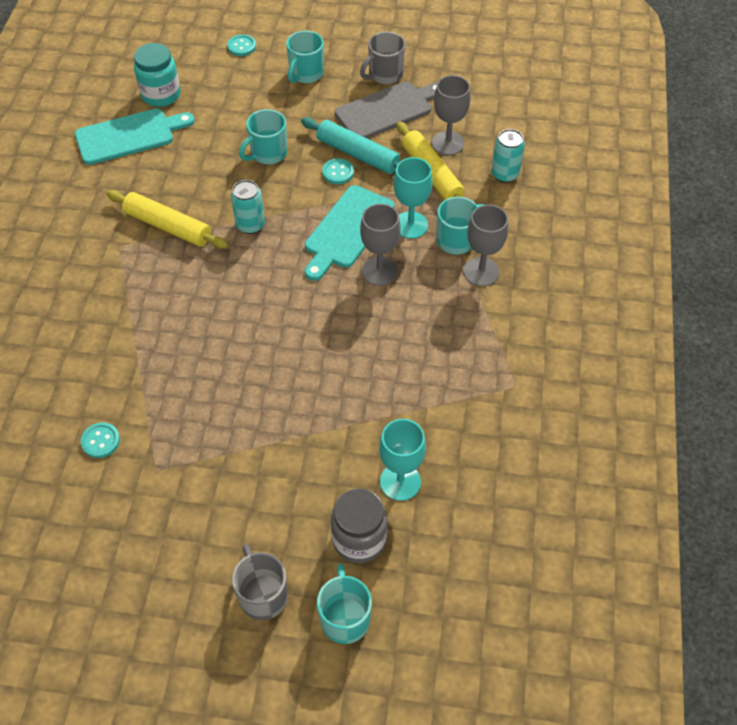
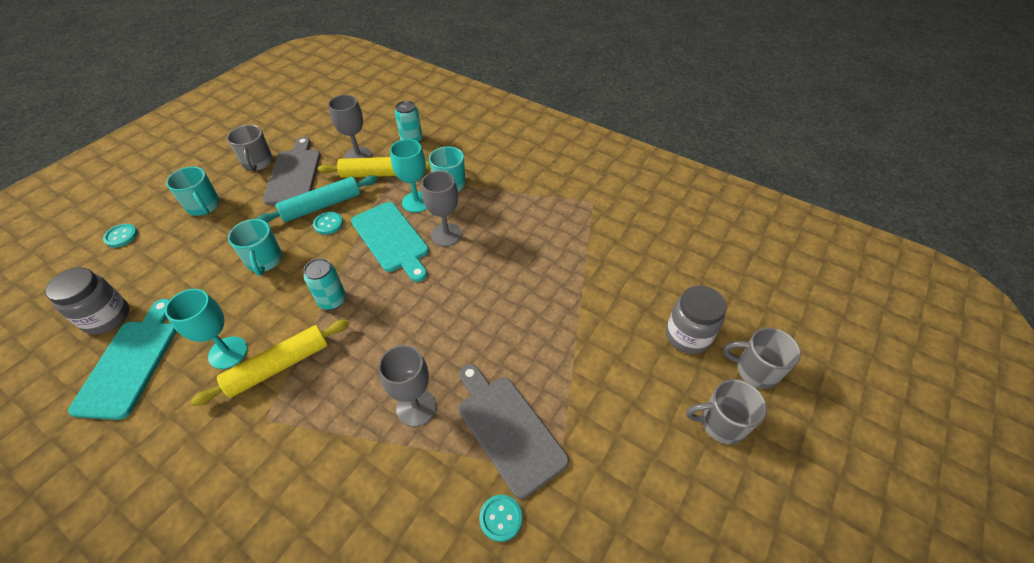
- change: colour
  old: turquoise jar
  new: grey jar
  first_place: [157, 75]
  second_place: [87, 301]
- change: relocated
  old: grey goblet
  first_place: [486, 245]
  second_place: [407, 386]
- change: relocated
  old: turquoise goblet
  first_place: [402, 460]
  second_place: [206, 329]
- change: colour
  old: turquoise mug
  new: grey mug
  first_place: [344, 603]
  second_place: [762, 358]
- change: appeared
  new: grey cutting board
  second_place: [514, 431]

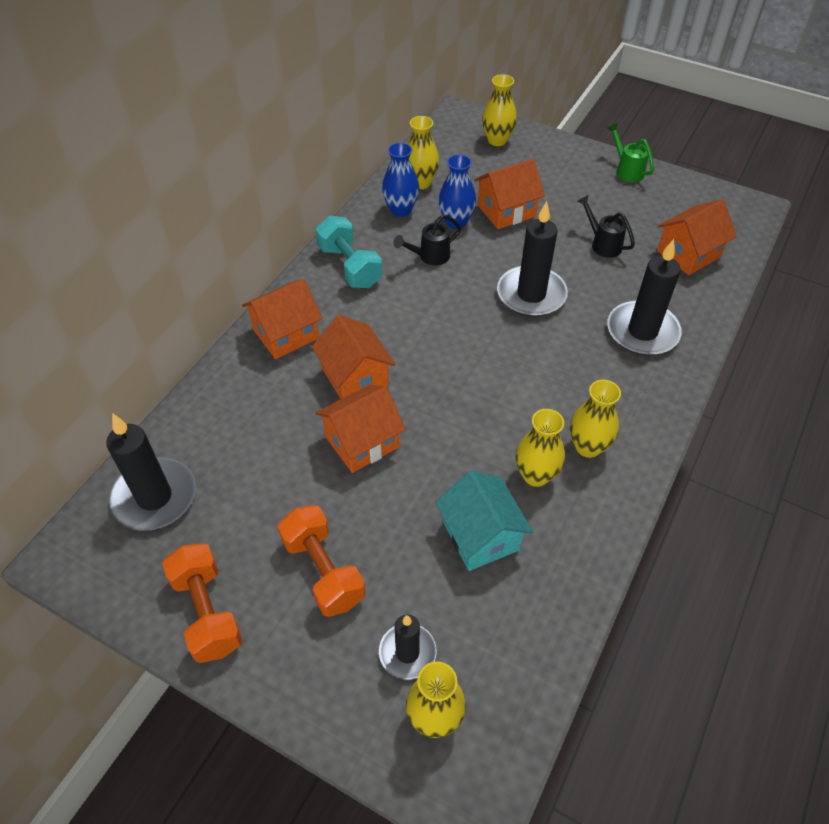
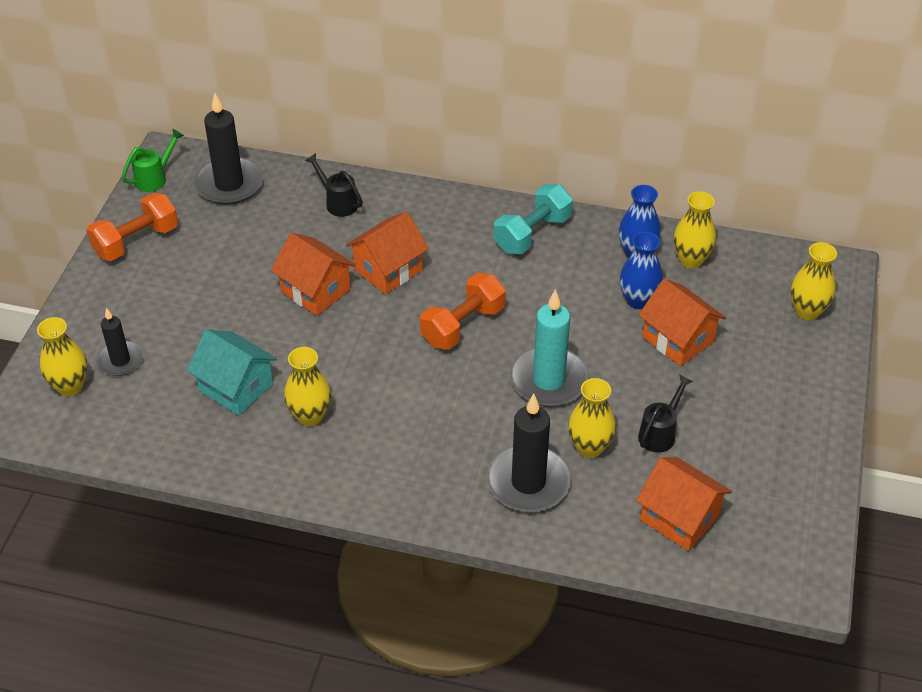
- change: relocated
  old: green watering can
  first_place: [630, 152]
  second_place: [153, 160]
- change: colour
  old: black candle
  new: turquoise candle
  first_place: [532, 259]
  second_place: [549, 348]
- change: relocated
  old: black watering can
  first_place: [427, 239]
  second_place: [334, 185]
- change: missing
  old: orange house
  first_place: [282, 319]
- change: relocated
  old: yellow vase
  first_place: [595, 419]
  second_place: [592, 418]
- change: spun
  old: turquoise house
  first_place: [484, 520]
  second_place: [232, 372]
  degrees: 75
- change: relocated
  old: orange dumbbell
  first_place: [321, 561]
  second_place: [463, 311]

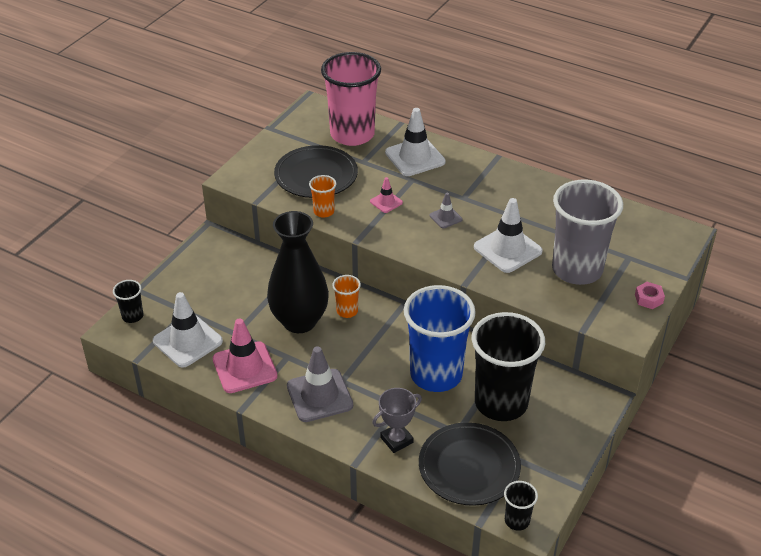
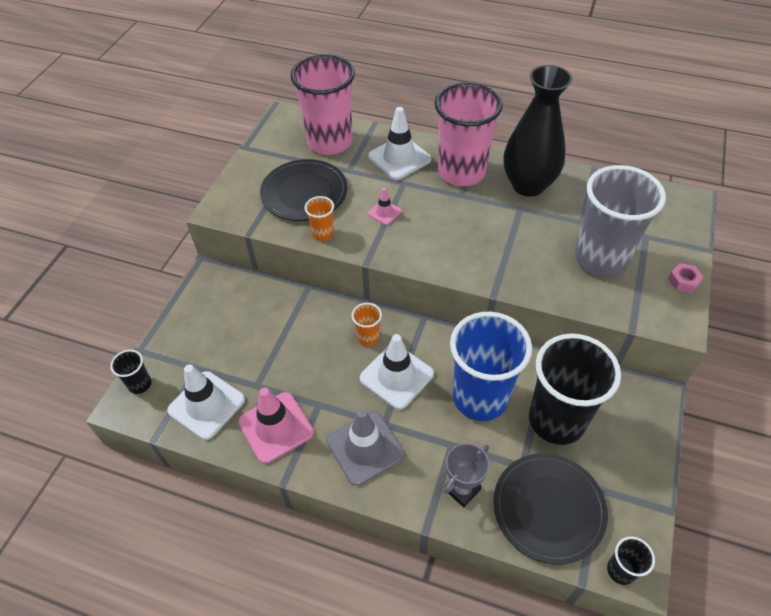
- change: missing
  old: grey traffic cone
  first_place: [446, 210]
- change: relocated
  old: white traffic cone
  first_place: [508, 235]
  second_place: [397, 372]
- change: relocated
  old: black vase
  first_place: [298, 272]
  second_place: [538, 131]
- change: appeared
  new: pink cup
  second_place: [468, 134]

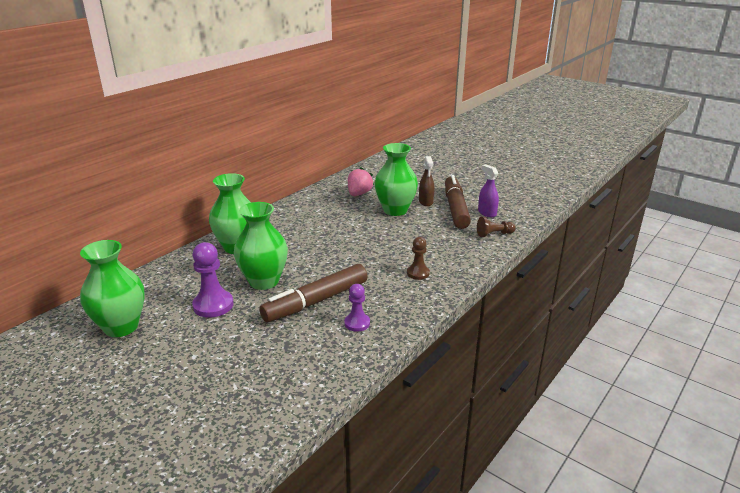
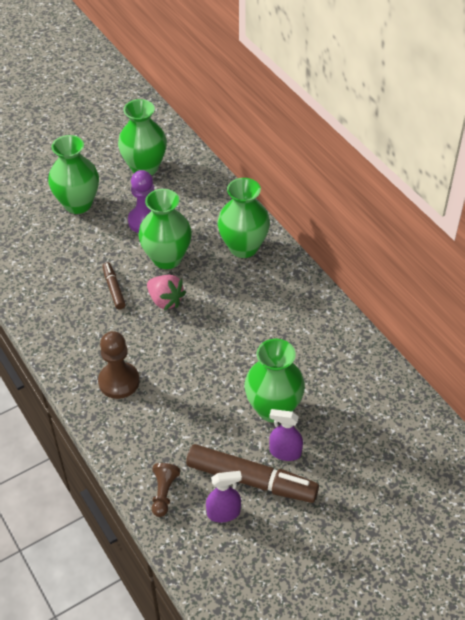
- change: colour
  old: brown spray bottle
  new: purple spray bottle
  first_place: [426, 181]
  second_place: [286, 435]
- change: relocated
  old: pink strawberry
  first_place: [361, 181]
  second_place: [166, 292]
- change: size
  old: brown pawn
  first_place: [418, 258]
  second_place: [119, 365]
  factor: 1.6
- change: size
  old: brown marker
  first_place: [313, 293]
  second_place: [114, 286]
  factor: 0.51
- change: missing
  old: purple pawn
  first_place: [357, 308]
- change: appeared
  new: green vase
  second_place: [73, 174]

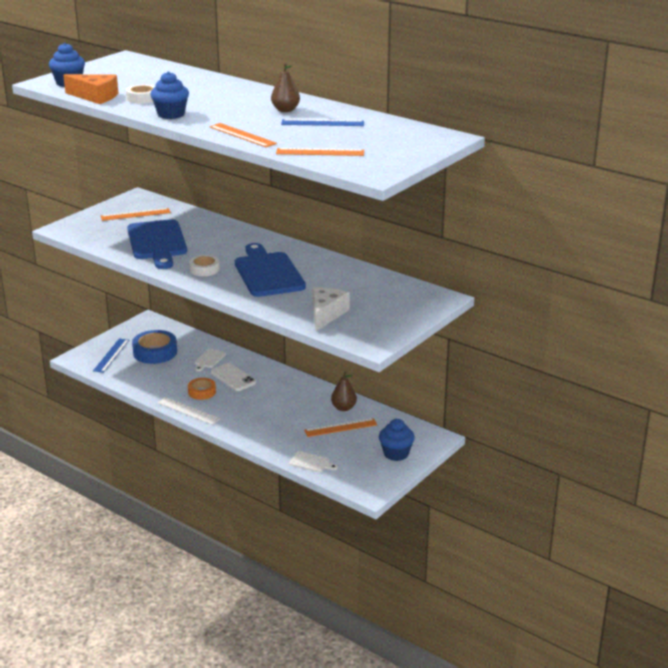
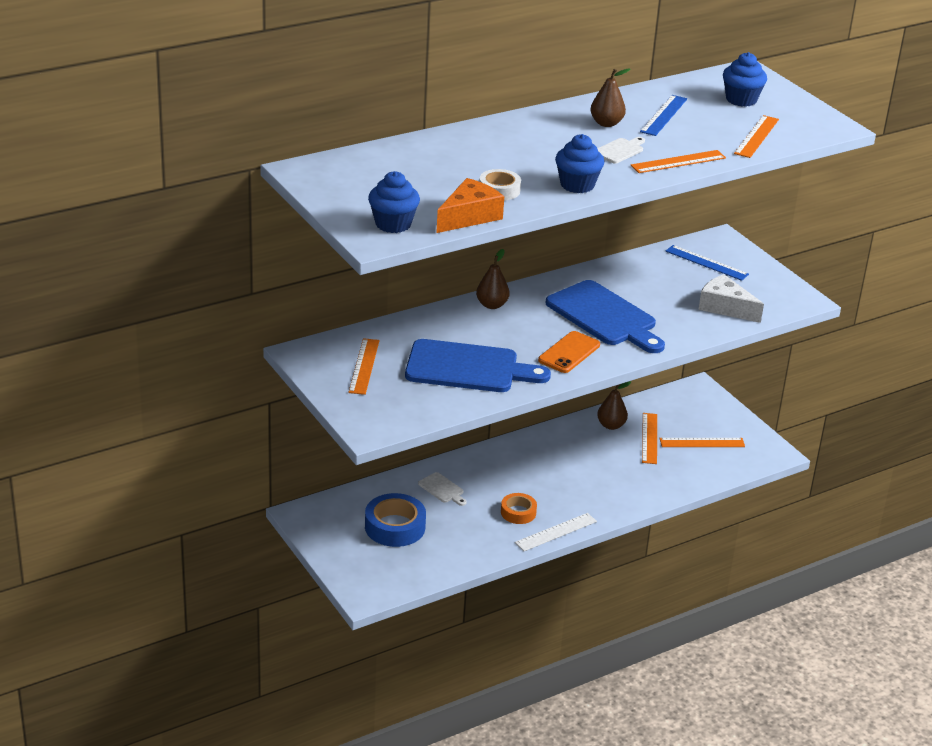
- change: spun
  old: blue cutting board
  first_place: [270, 270]
  second_place: [605, 316]
  degrees: -135
- change: exchanged
  old: white tape
  new: orange phone
  first_place: [204, 265]
  second_place: [569, 352]
- change: relocated
  old: blue ruler
  first_place: [111, 356]
  second_place: [707, 263]
- change: missing
  old: white phone
  first_place: [233, 377]
- change: relocated
  old: blue cupcake
  first_place: [397, 440]
  second_place: [745, 79]
- change: relocated
  old: white cutting board
  first_place: [313, 461]
  second_place: [621, 150]
- change: appeared
  new: brown pear
  second_place: [493, 279]
- change: appeared
  new: orange ruler
  second_place: [702, 442]

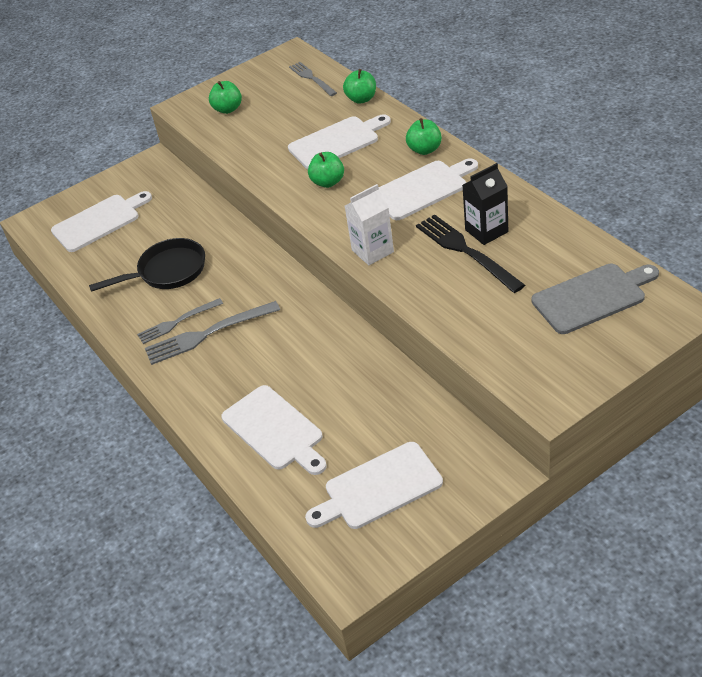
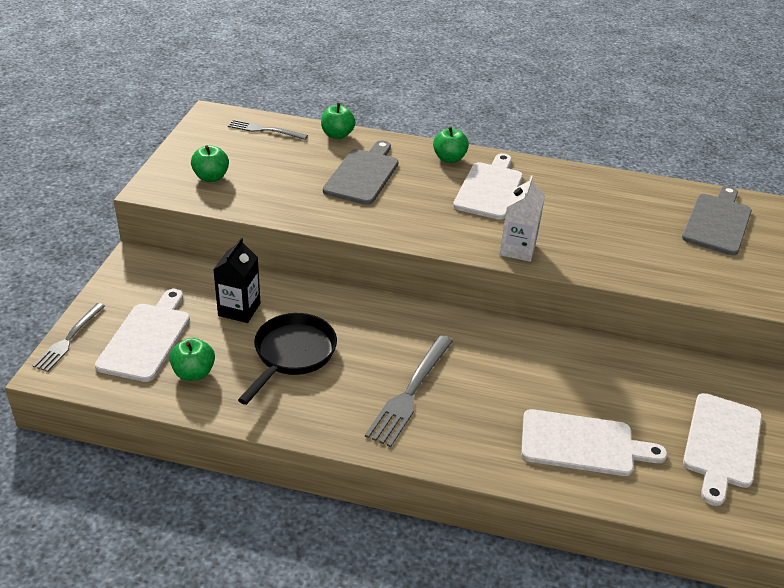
- change: colour
  old: white cutting board
  new: grey cutting board
  first_place: [339, 141]
  second_place: [361, 172]
- change: relocated
  old: green apple
  first_place: [326, 170]
  second_place: [192, 359]
- change: relocated
  old: black carton
  first_place: [485, 204]
  second_place: [236, 280]
- change: missing
  old: black fork
  first_place: [470, 253]
- change: relocated
  old: grey fork
  first_place: [180, 321]
  second_place: [68, 337]

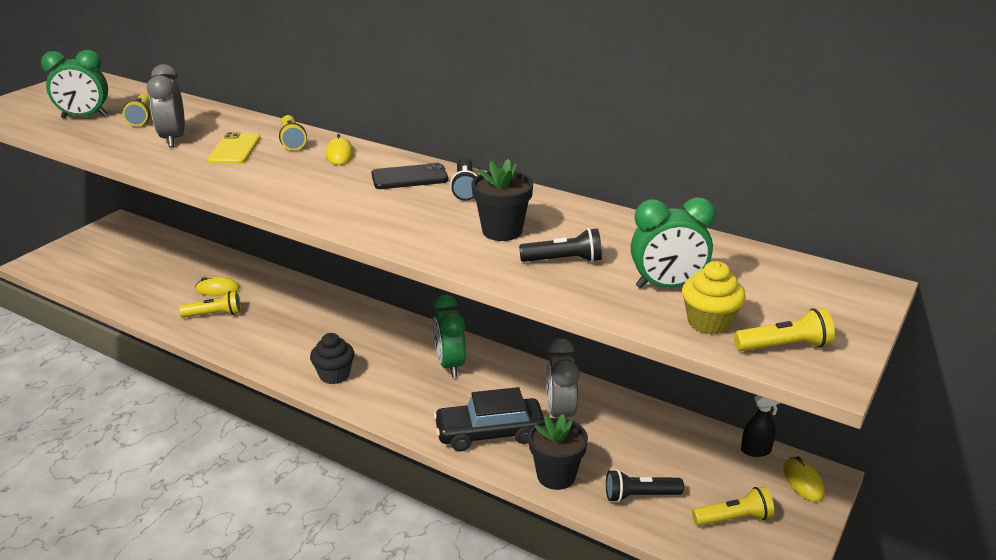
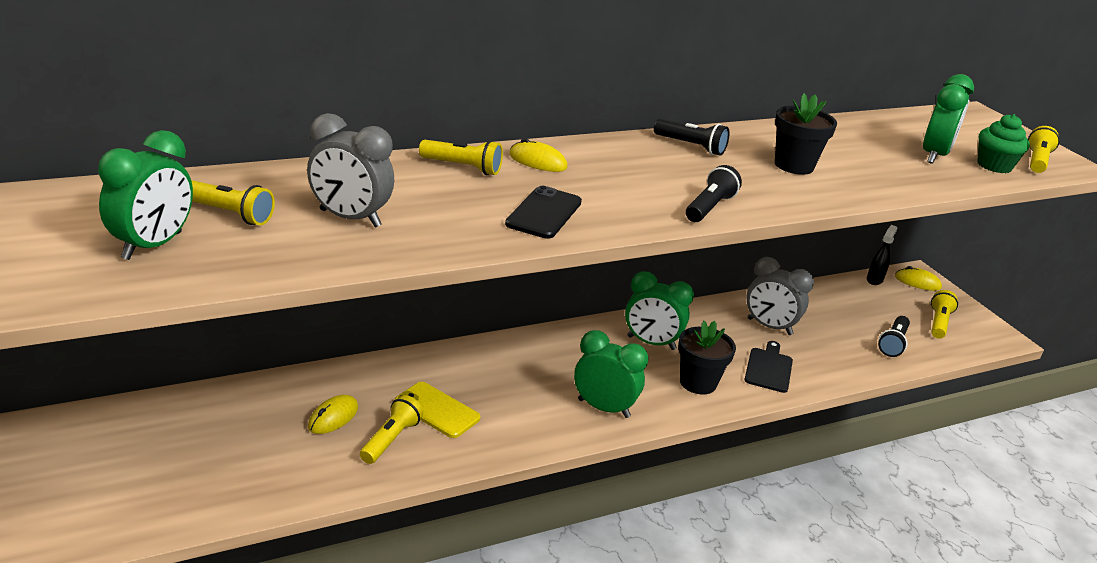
- change: relocated
  old: yellow phone
  first_place: [233, 148]
  second_place: [437, 410]
- change: relocated
  old: black phone
  first_place: [409, 176]
  second_place: [543, 212]
- change: relocated
  old: black flashlight
  first_place: [560, 245]
  second_place: [714, 193]
- change: colour
  old: yellow cupcake
  new: green cupcake
  first_place: [714, 298]
  second_place: [1003, 143]
- change: exchanged
  old: black cupcake
  new: green clock
  first_place: [332, 358]
  second_place: [611, 374]
- change: exchanged
  old: black car
  new: black cutting board
  first_place: [488, 419]
  second_place: [769, 367]
- change: relocated
  old: black flower pot
  first_place: [558, 452]
  second_place: [707, 358]

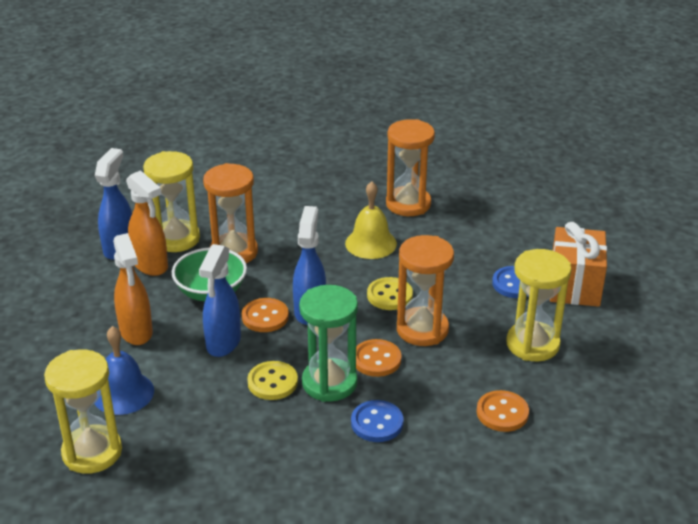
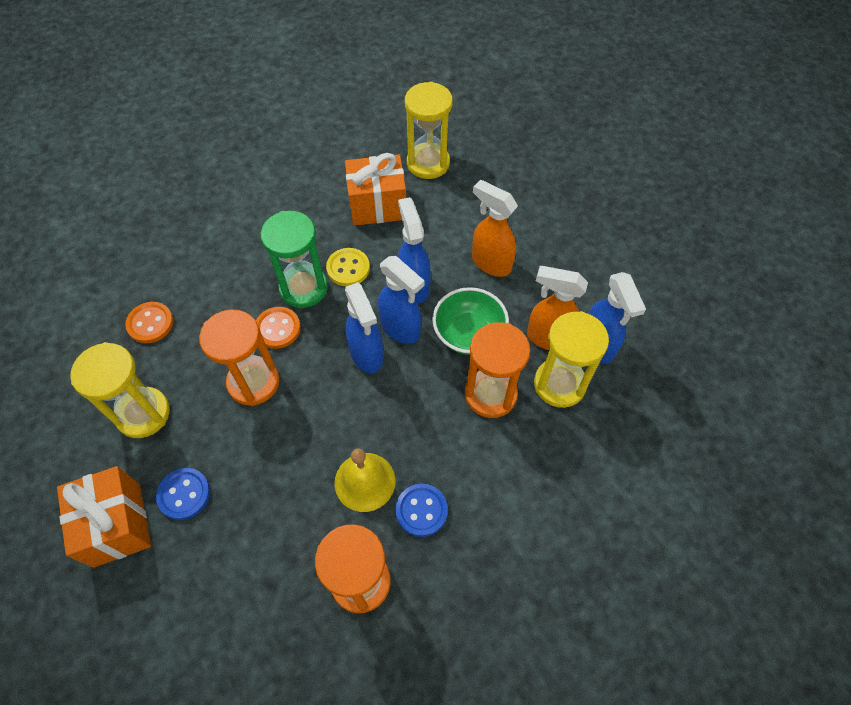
- change: missing
  old: yellow button
  first_place: [390, 293]
- change: exchanged
  old: orange button
  new: blue spray bottle
  first_place: [265, 315]
  second_place: [401, 300]
- change: missing
  old: blue bell
  first_place: [124, 370]
- change: relocated
  old: blue button
  first_place: [377, 421]
  second_place: [422, 510]
- change: appeared
  new: orange gift
  second_place: [375, 189]

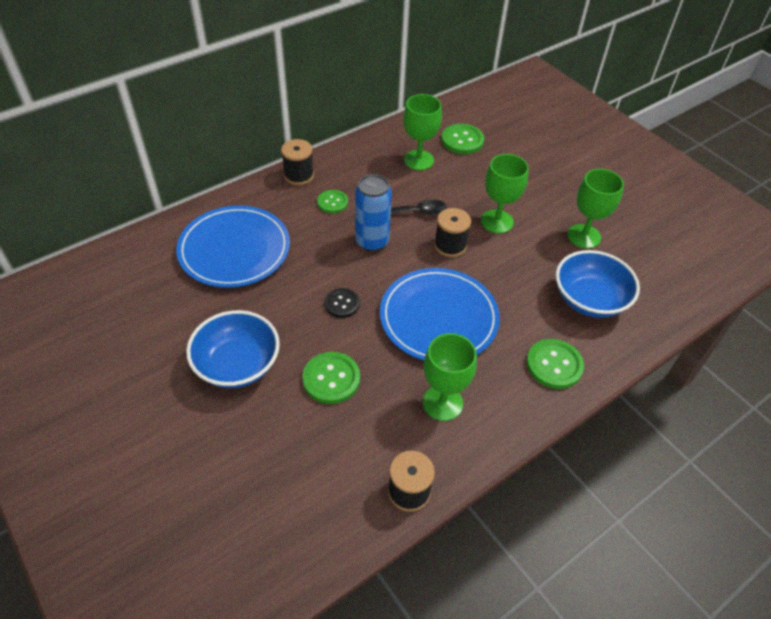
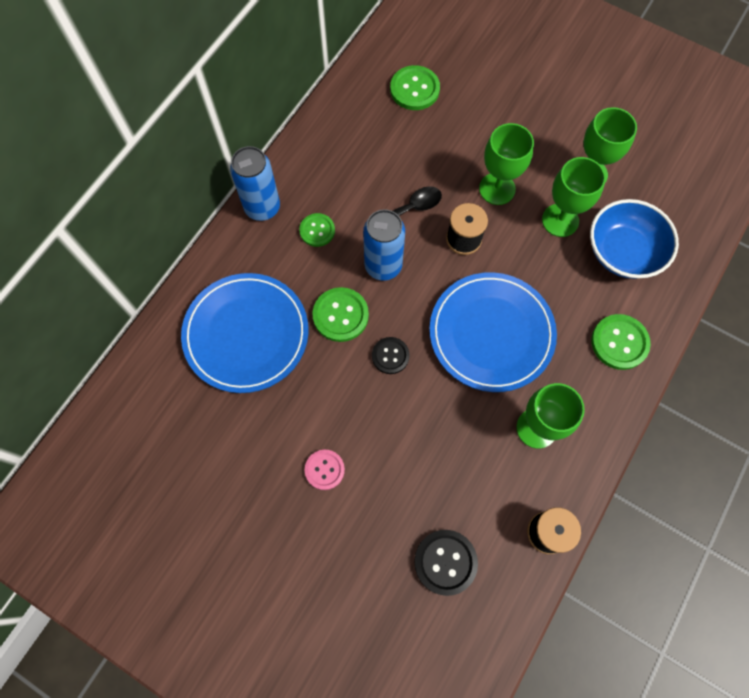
- change: relocated
  old: green goblet
  first_place: [422, 132]
  second_place: [574, 197]
- change: exchanged
  old: black spool
  new: blue can
  first_place: [297, 162]
  second_place: [255, 183]
- change: exchanged
  old: blue bowl
  new: pink button
  first_place: [233, 349]
  second_place: [325, 470]
- change: relocated
  old: green button
  first_place: [331, 378]
  second_place: [340, 314]
- change: appeared
  new: black button
  second_place: [446, 563]

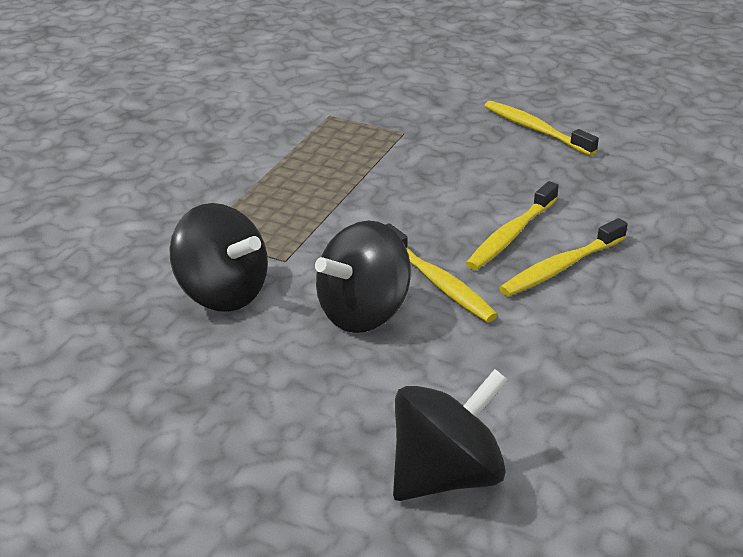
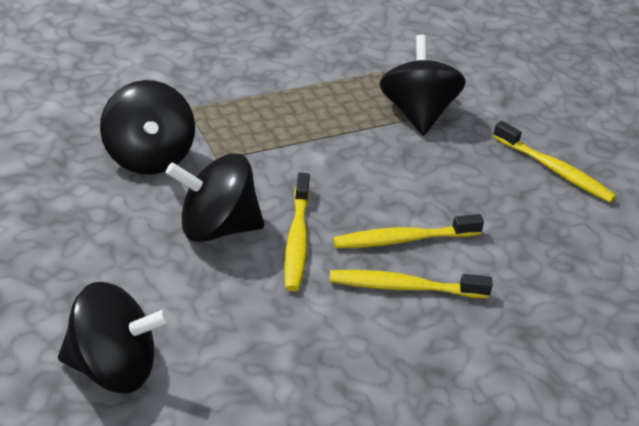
- change: spun
  old: yellow toothbrush
  first_place: [541, 128]
  second_place: [554, 162]
  degrees: 135
- change: appeared
  new: black spinning top
  second_place: [422, 85]

